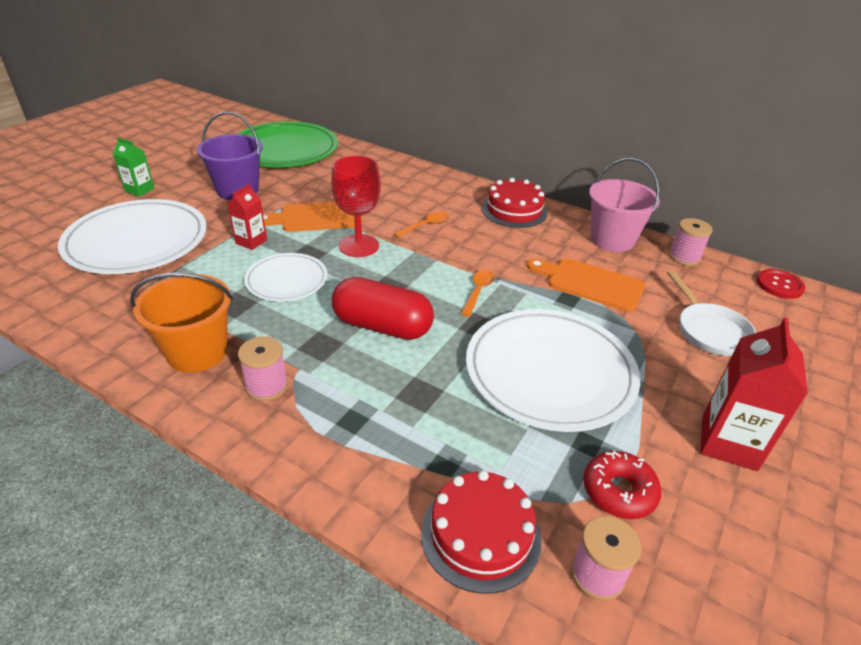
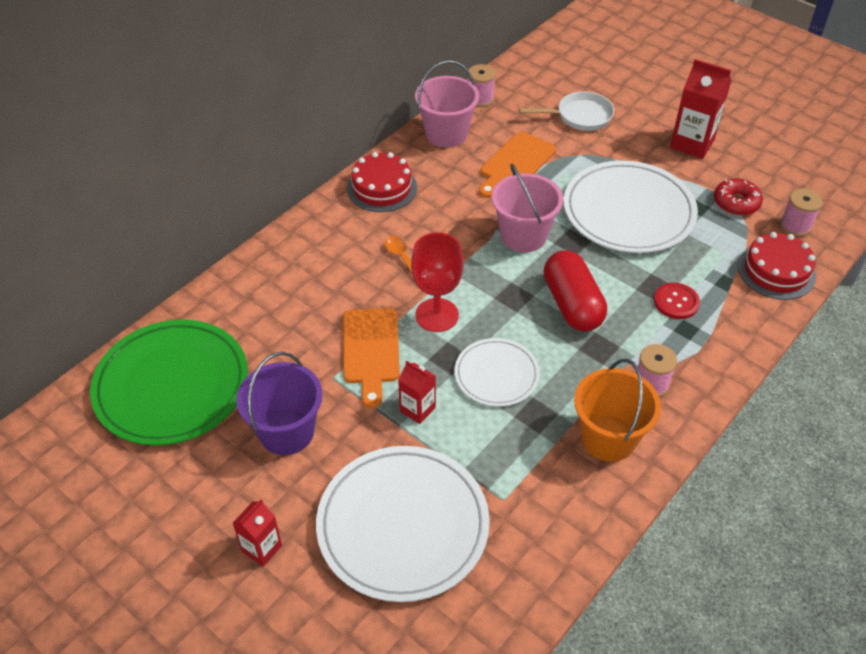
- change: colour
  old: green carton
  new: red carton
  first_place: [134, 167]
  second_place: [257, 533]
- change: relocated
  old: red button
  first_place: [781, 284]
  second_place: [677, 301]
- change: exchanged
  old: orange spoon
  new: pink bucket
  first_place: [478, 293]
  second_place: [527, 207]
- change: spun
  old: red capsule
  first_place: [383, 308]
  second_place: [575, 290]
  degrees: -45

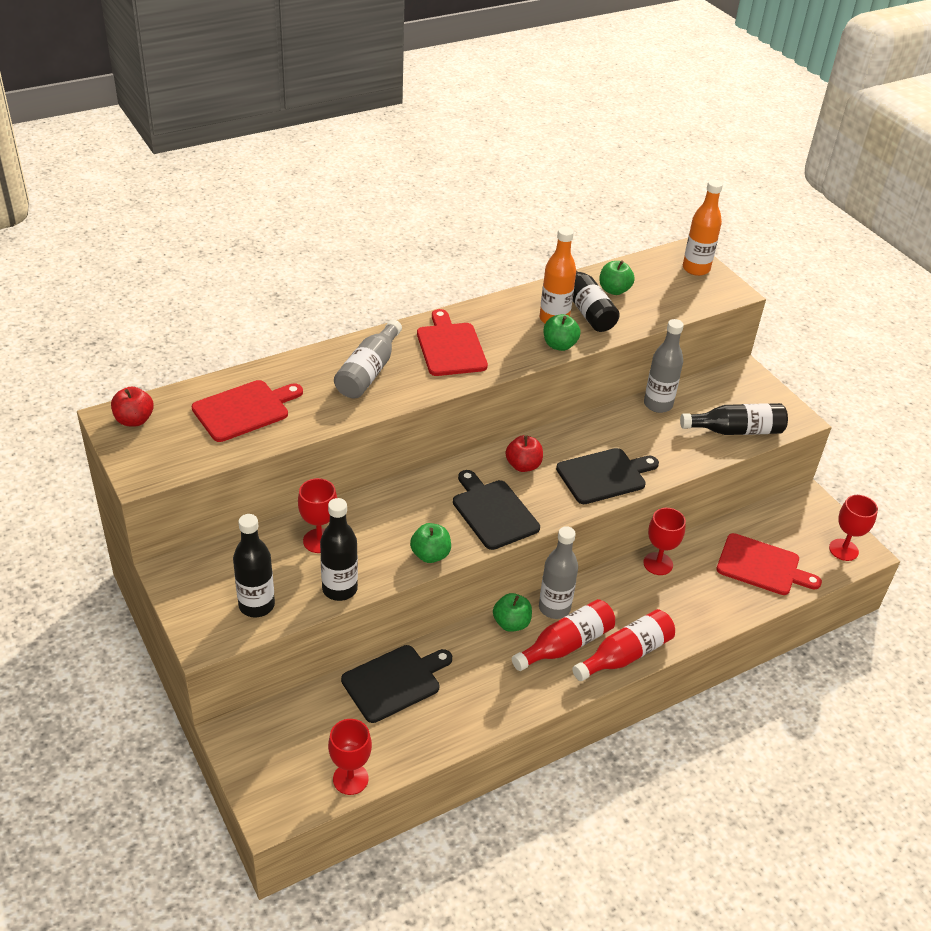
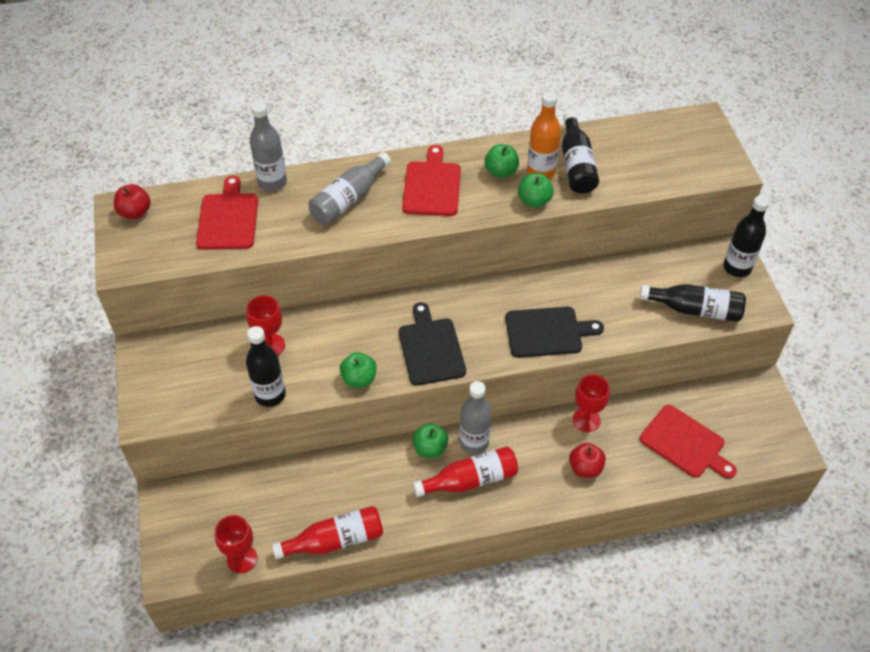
- change: missing
  old: orange bottle
  first_place: [703, 228]
- change: relocated
  old: green apple
  first_place: [617, 277]
  second_place: [502, 161]
- change: relocated
  old: grey bottle
  first_place: [664, 366]
  second_place: [268, 146]
- change: spun
  old: red cutting board
  first_place: [247, 411]
  second_place: [227, 213]
  degrees: -75
- change: relocated
  old: red apple
  first_place: [524, 453]
  second_place: [587, 460]
- change: missing
  old: red goblet
  first_place: [853, 528]
- change: relocated
  old: black bottle
  first_place: [254, 565]
  second_place: [746, 236]
- change: relocated
  old: red bottle
  first_place: [623, 645]
  second_place: [327, 532]
- change: missing
  old: black cutting board
  first_place: [396, 684]

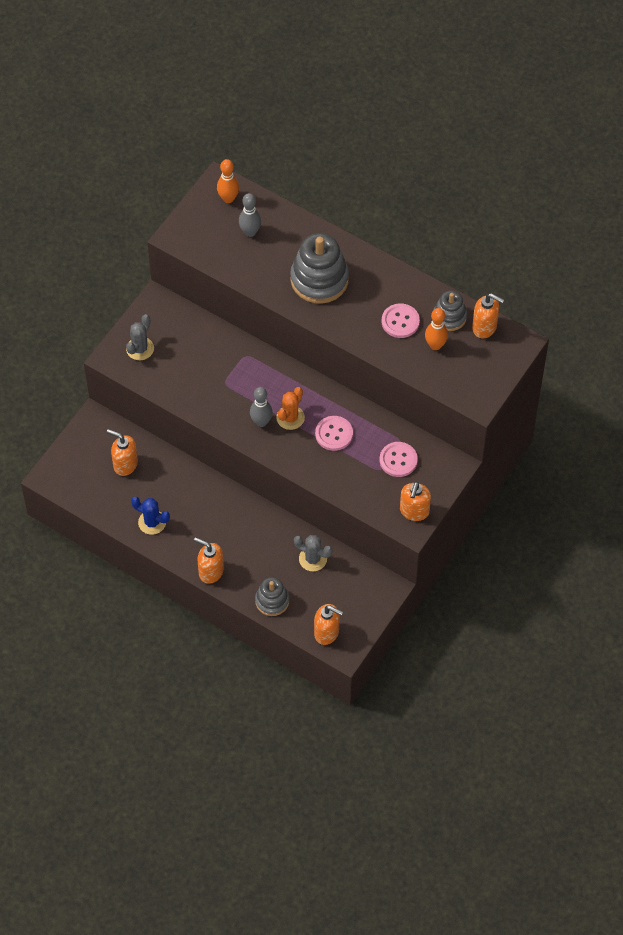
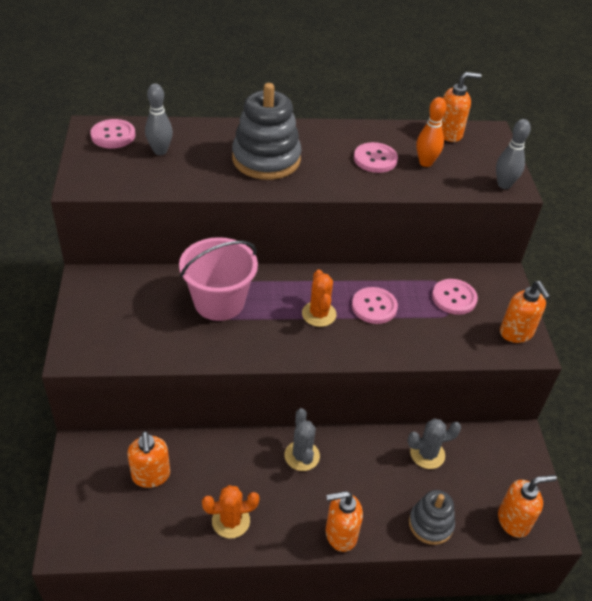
- change: exchanged
  old: orange bowling pin
  new: pink button
  first_place: [228, 181]
  second_place: [112, 134]
- change: missing
  old: grey stacking toy
  first_place: [450, 310]
- change: relocated
  old: grey cactus
  first_place: [140, 337]
  second_place: [302, 439]
- change: relocated
  old: grey bowling pin
  first_place: [261, 407]
  second_place: [513, 154]
- change: spun
  old: orange soap dispenser
  first_place: [122, 452]
  second_place: [148, 459]
  degrees: -90
- change: colour
  old: blue cactus
  new: orange cactus
  first_place: [150, 516]
  second_place: [230, 511]
- change: appeared
  new: pink bucket
  second_place: [218, 279]

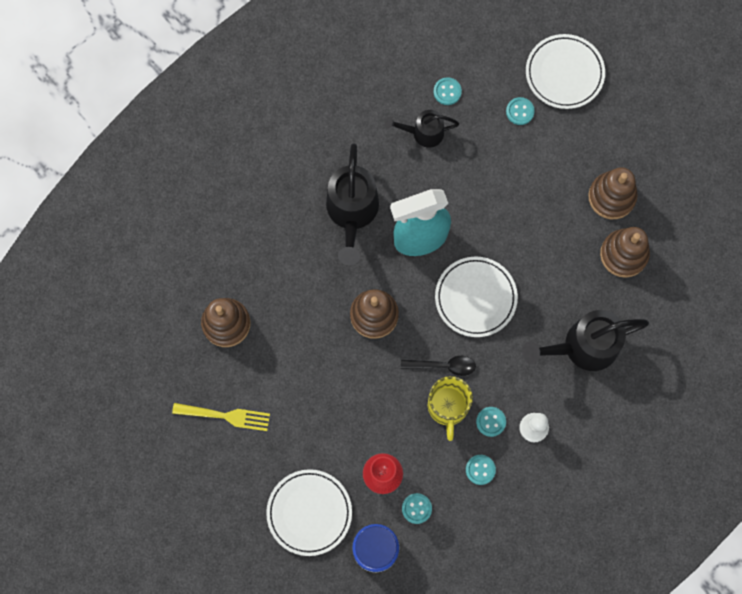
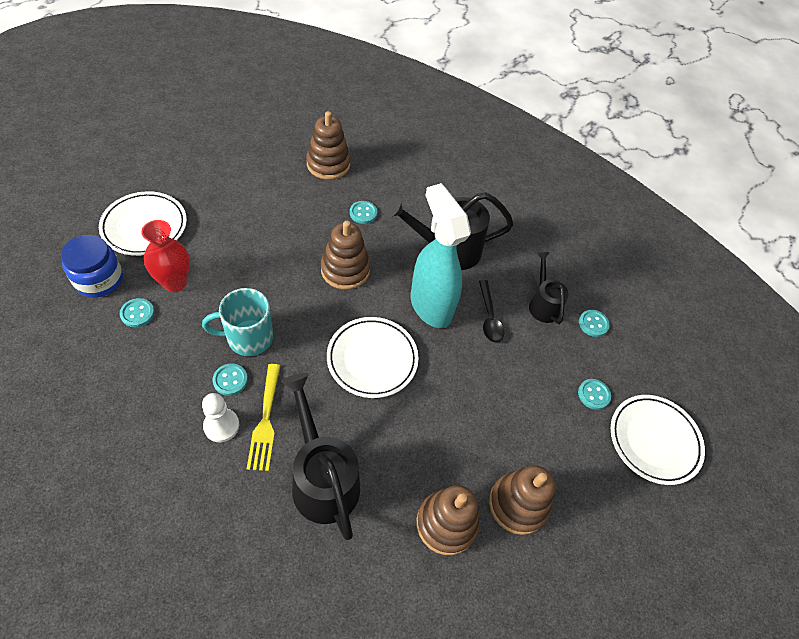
- change: relocated
  old: black spoon
  first_place: [438, 366]
  second_place: [491, 311]
- change: colour
  old: yellow mug
  new: turquoise mug
  first_place: [450, 408]
  second_place: [237, 322]
- change: relocated
  old: yellow fork
  first_place: [221, 417]
  second_place: [264, 417]
- change: relocated
  old: turquoise button
  first_place: [481, 470]
  second_place: [363, 212]

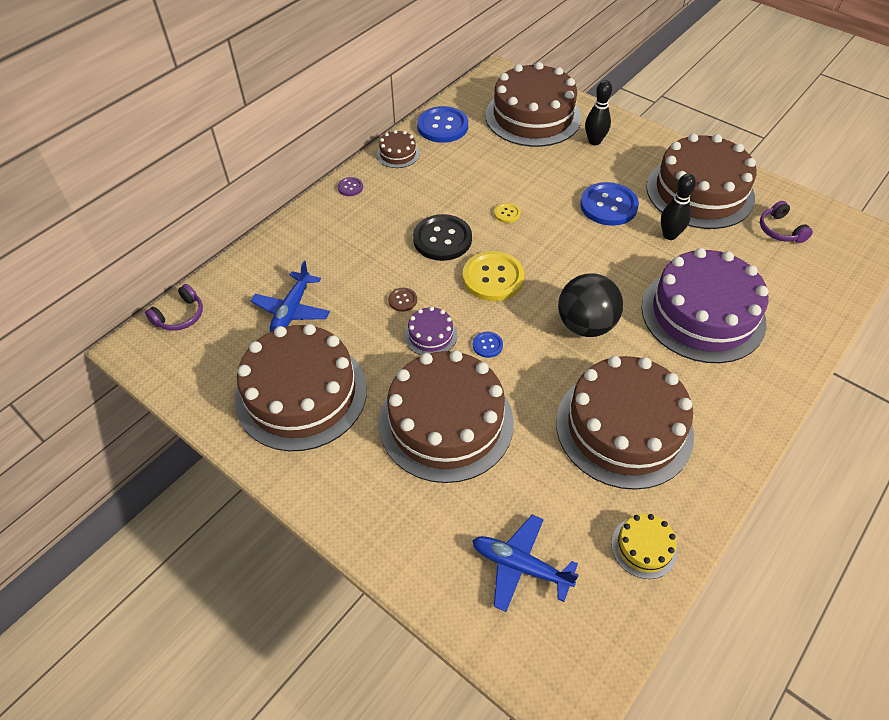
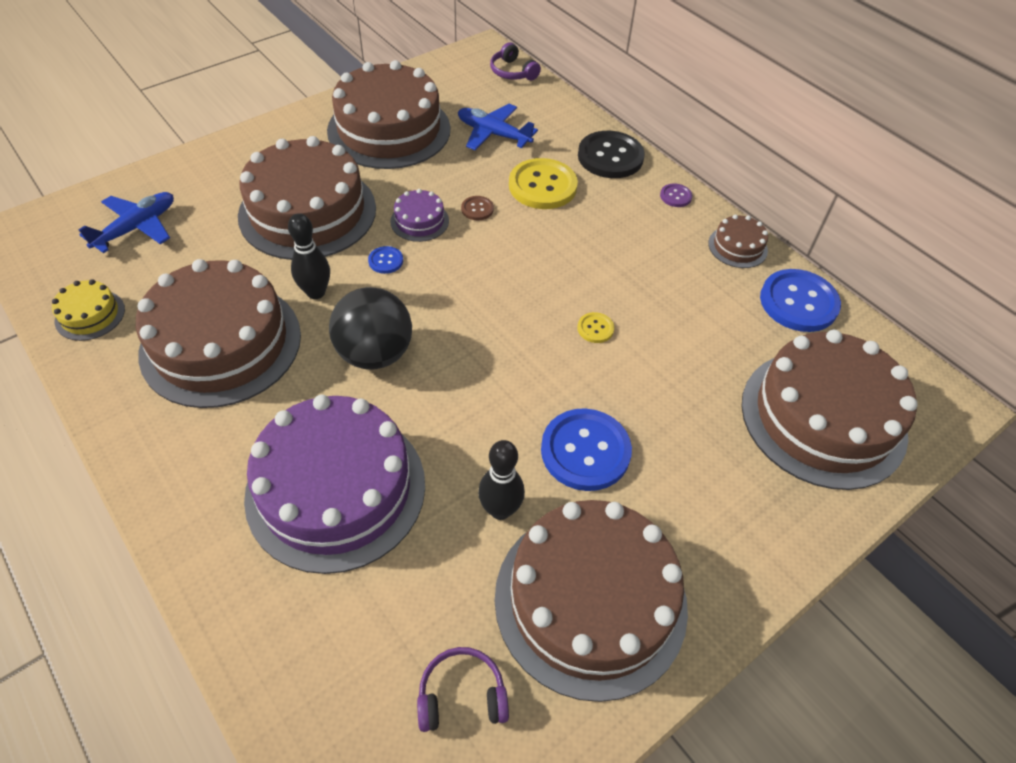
- change: relocated
  old: black bowling pin
  first_place: [598, 113]
  second_place: [309, 256]
- change: relocated
  old: black button
  first_place: [442, 237]
  second_place: [611, 154]
- change: relocated
  old: yellow button
  first_place: [494, 276]
  second_place: [543, 183]

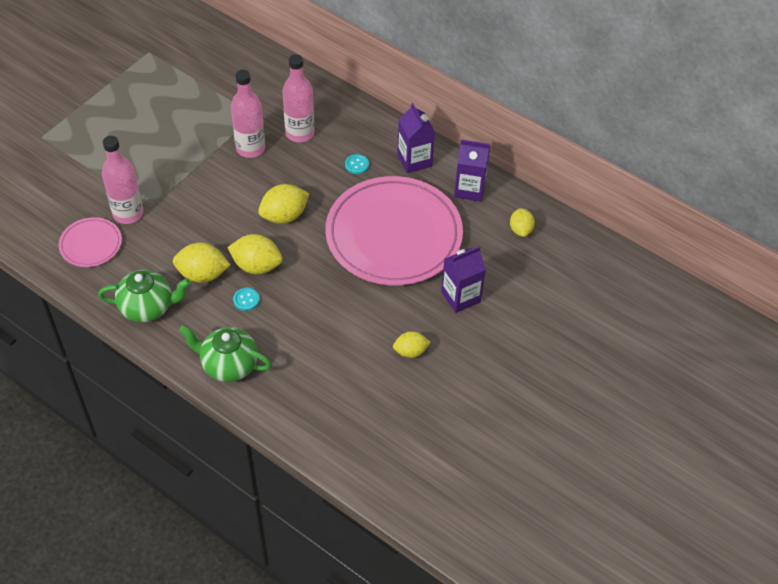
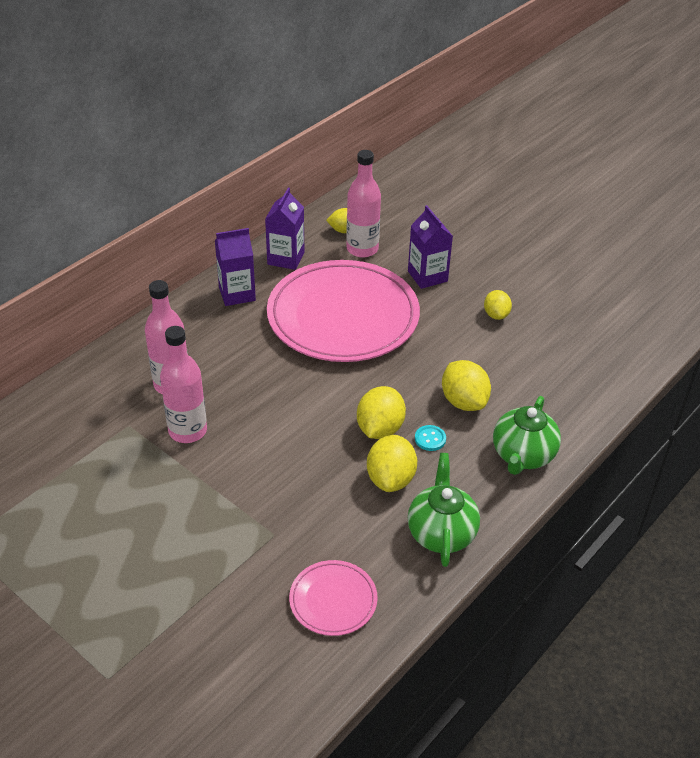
- change: relocated
  old: pink bottle
  first_place: [122, 180]
  second_place: [363, 204]
- change: missing
  old: turquoise button
  first_place: [357, 164]
- change: relocated
  old: yellow lemon
  first_place: [284, 204]
  second_place: [466, 385]

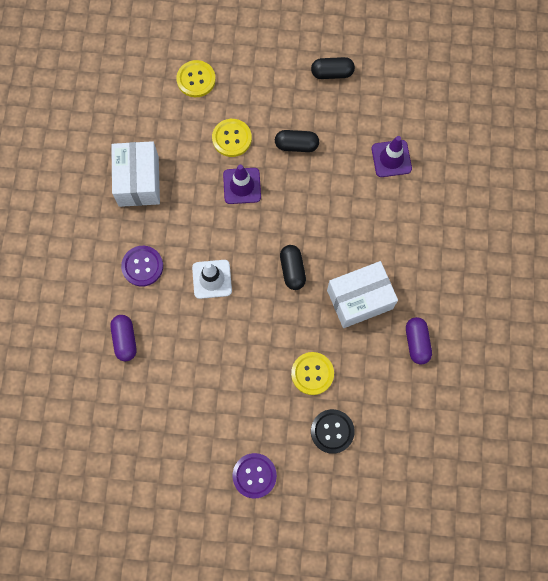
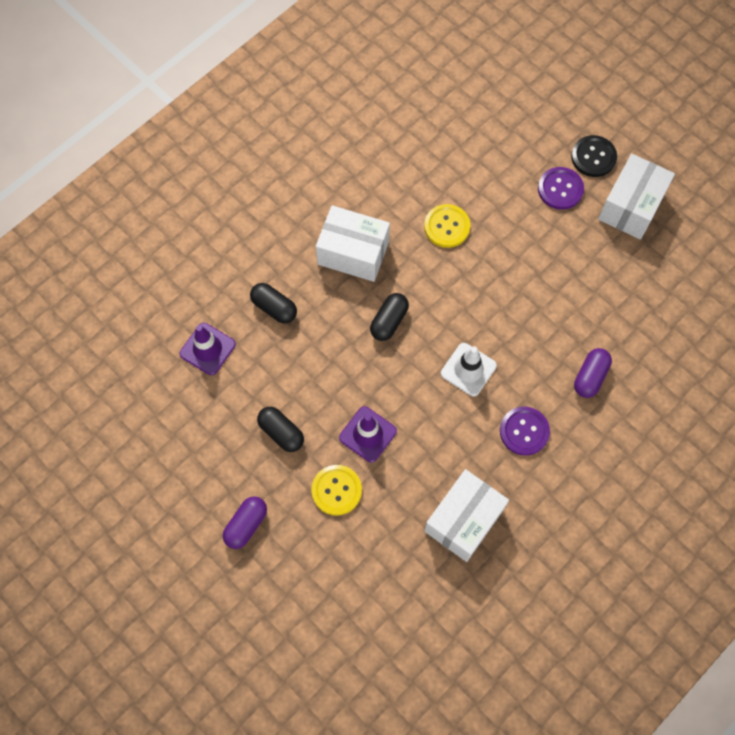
- change: relocated
  old: black capsule
  first_place: [333, 68]
  second_place: [273, 303]
- change: missing
  old: yellow button
  first_place: [196, 78]
- change: relocated
  old: purple capsule
  first_place: [419, 340]
  second_place: [245, 522]
- change: relocated
  old: black button
  first_place: [333, 431]
  second_place: [594, 156]
- change: appeared
  new: white box
  second_place: [636, 196]

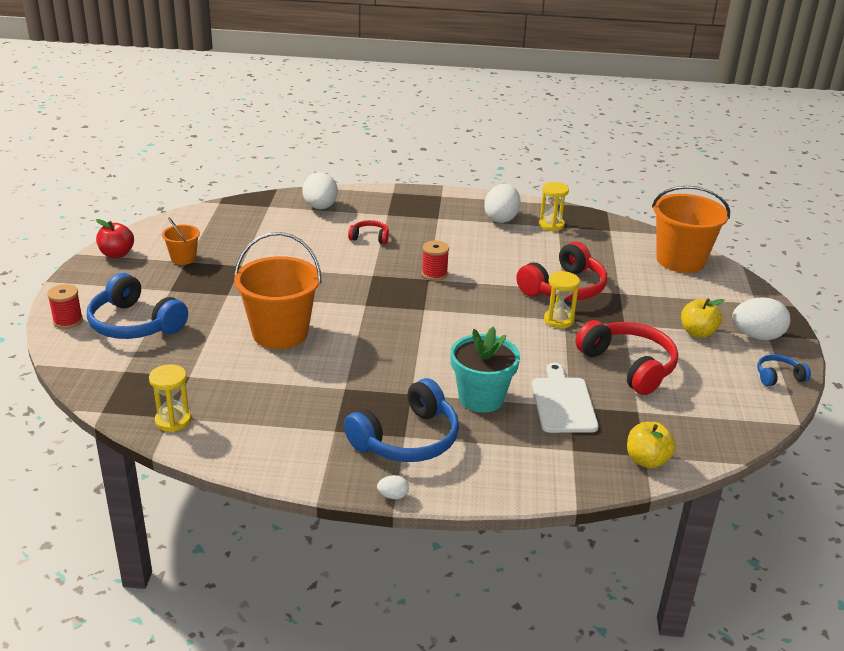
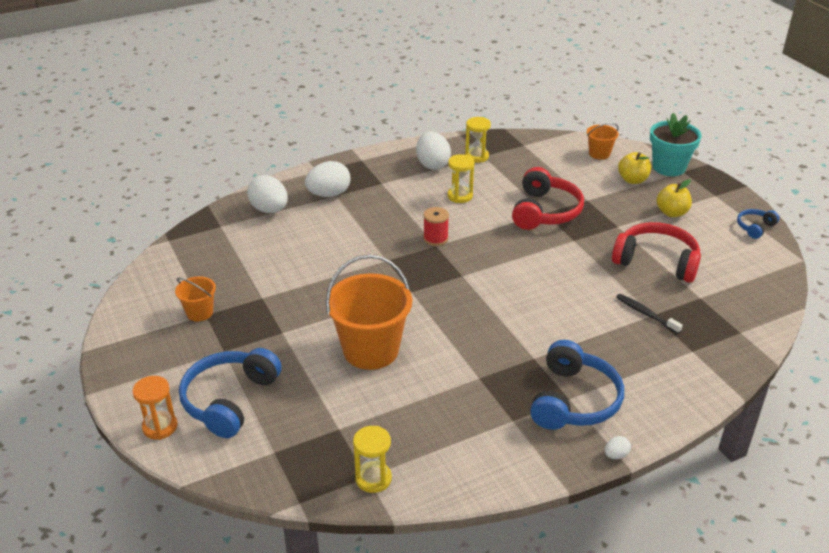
- change: size
  old: orange bucket
  first_place: [691, 229]
  second_place: [602, 141]
  factor: 0.5
- change: missing
  old: red apple
  first_place: [115, 238]
- change: missing
  old: red headphones
  first_place: [368, 232]
- change: relocated
  old: yellow hourglass
  first_place: [562, 299]
  second_place: [461, 178]
- change: spun
  old: blue headphones
  first_place: [137, 306]
  second_place: [230, 393]
  degrees: 105
- change: exchanged
  old: red spool
  new: orange hourglass
  first_place: [65, 306]
  second_place: [154, 408]
- change: relocated
  old: white egg
  first_place: [761, 318]
  second_place: [327, 179]
- change: relocated
  old: turquoise flower pot
  first_place: [485, 370]
  second_place: [676, 144]
- change: exchanged
  old: white cutting board
  new: black toothbrush
  first_place: [565, 398]
  second_place: [649, 314]
- change: relocated
  old: yellow apple
  first_place: [651, 445]
  second_place: [634, 168]

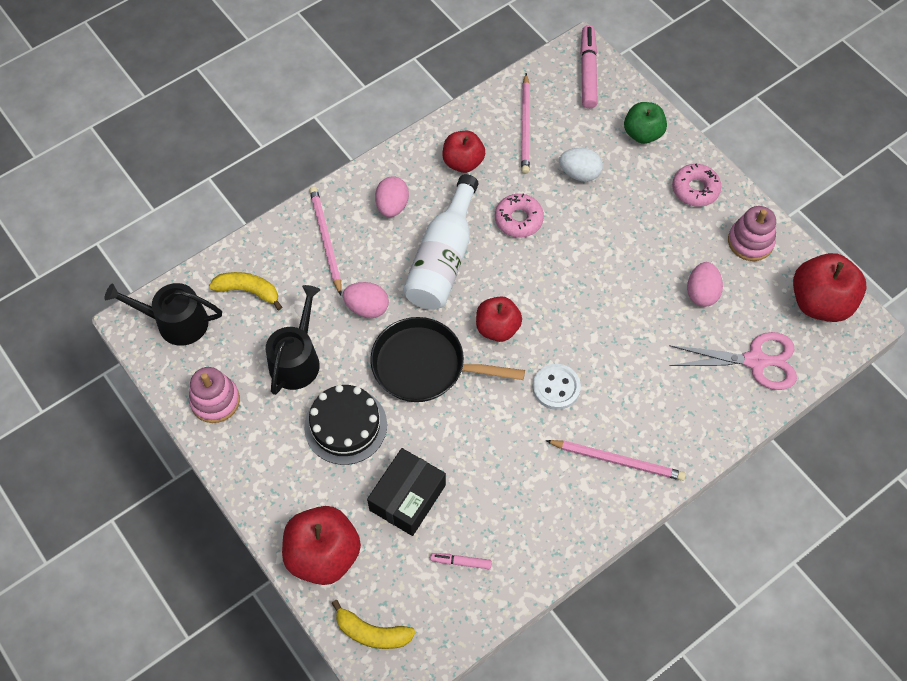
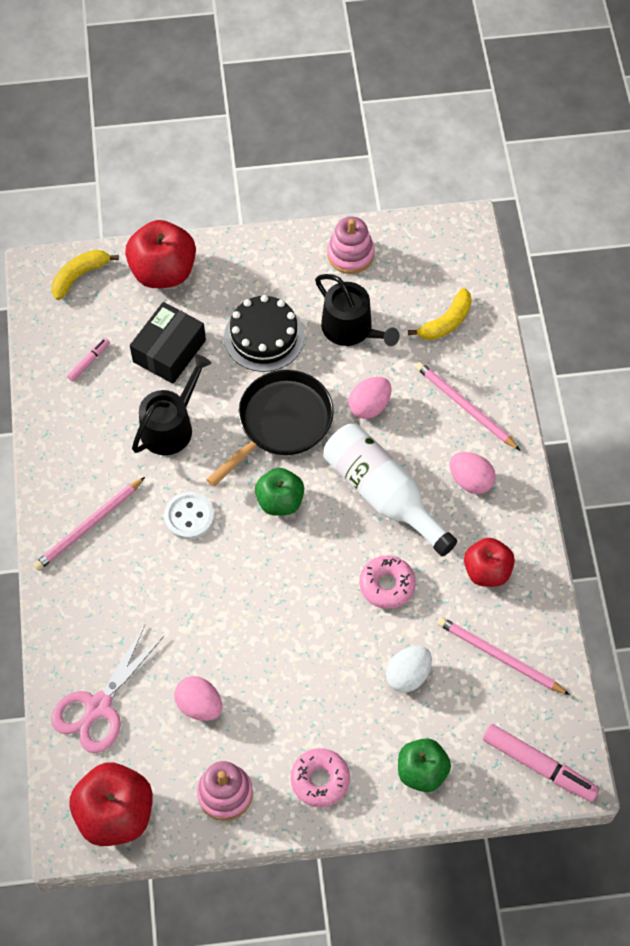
- change: spun
  old: pink pencil
  first_place: [325, 241]
  second_place: [467, 406]
  degrees: -150
- change: relocated
  old: black watering can
  first_place: [163, 314]
  second_place: [171, 404]
- change: colour
  old: red apple
  new: green apple
  first_place: [499, 319]
  second_place: [279, 492]
- change: spun
  old: black box
  first_place: [406, 492]
  second_place: [168, 343]
  degrees: 60

